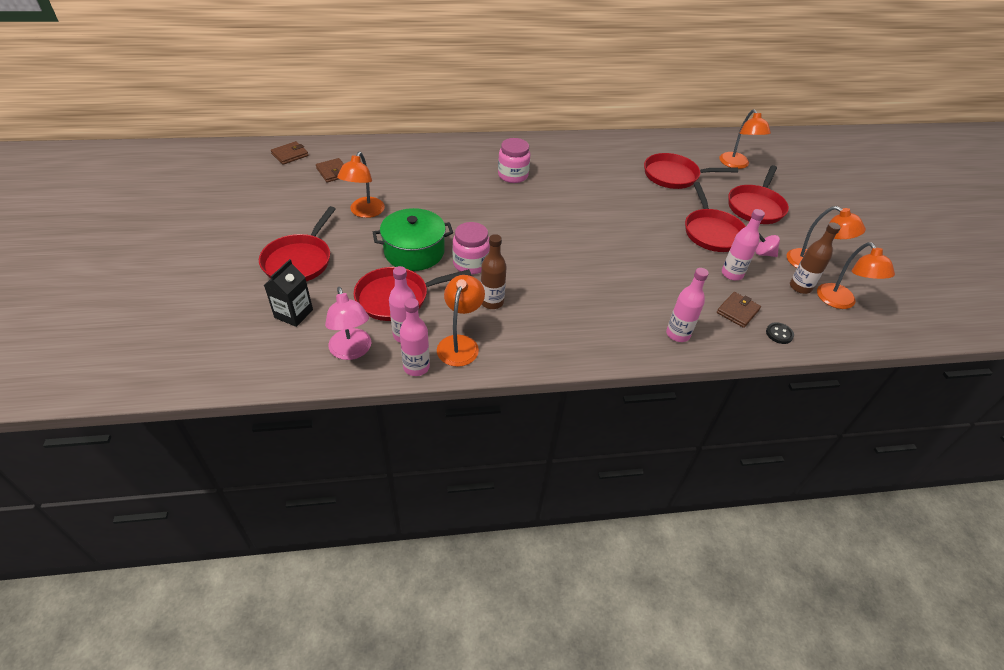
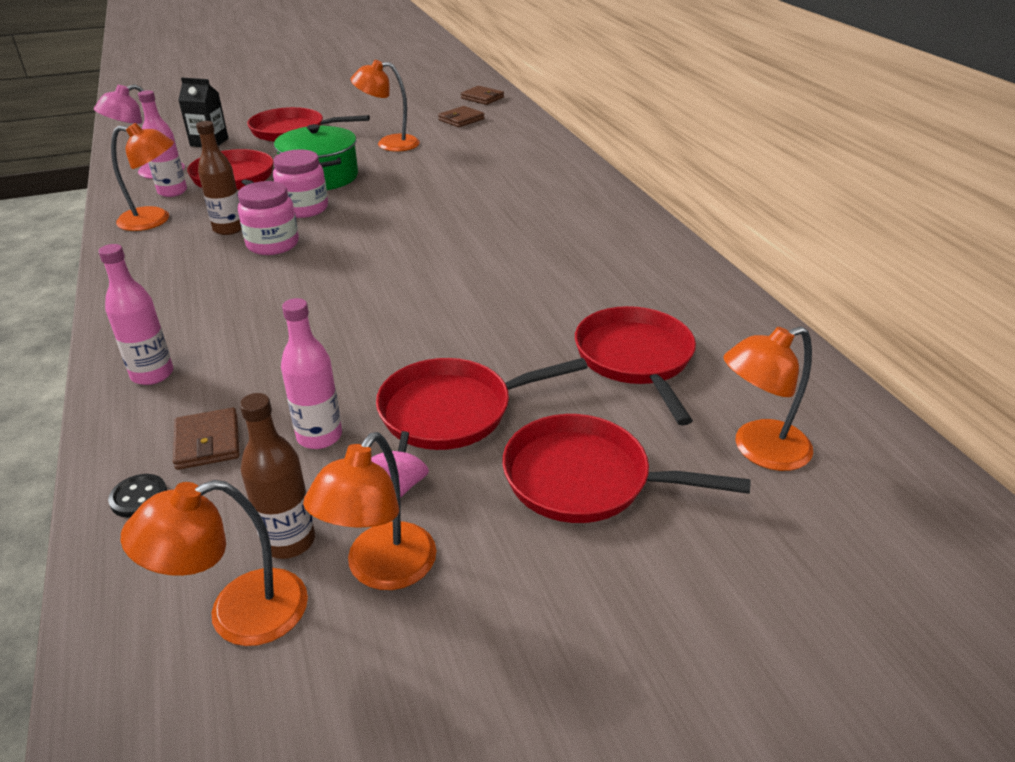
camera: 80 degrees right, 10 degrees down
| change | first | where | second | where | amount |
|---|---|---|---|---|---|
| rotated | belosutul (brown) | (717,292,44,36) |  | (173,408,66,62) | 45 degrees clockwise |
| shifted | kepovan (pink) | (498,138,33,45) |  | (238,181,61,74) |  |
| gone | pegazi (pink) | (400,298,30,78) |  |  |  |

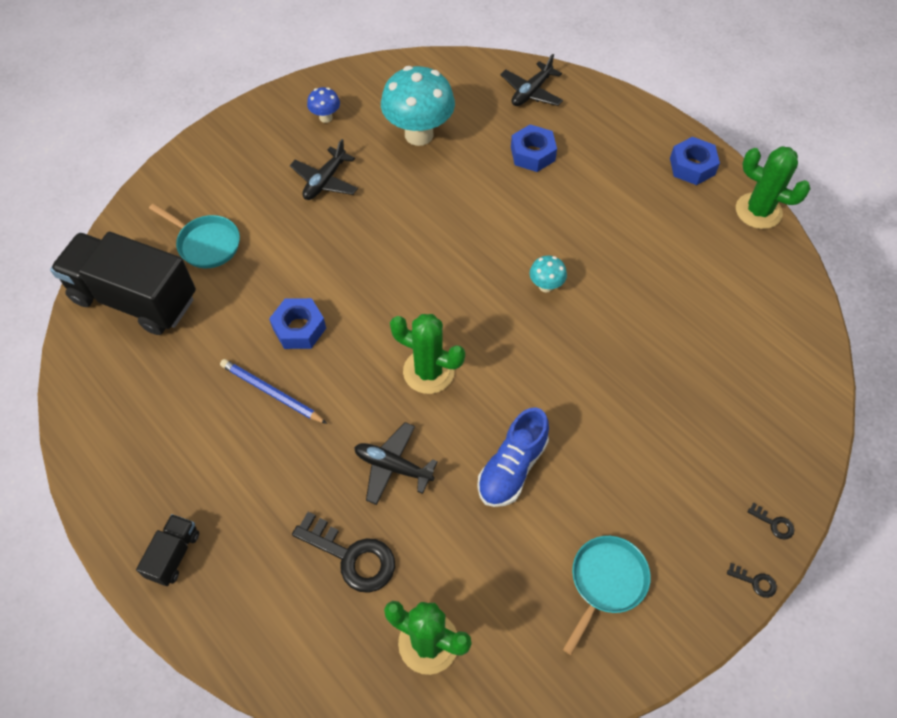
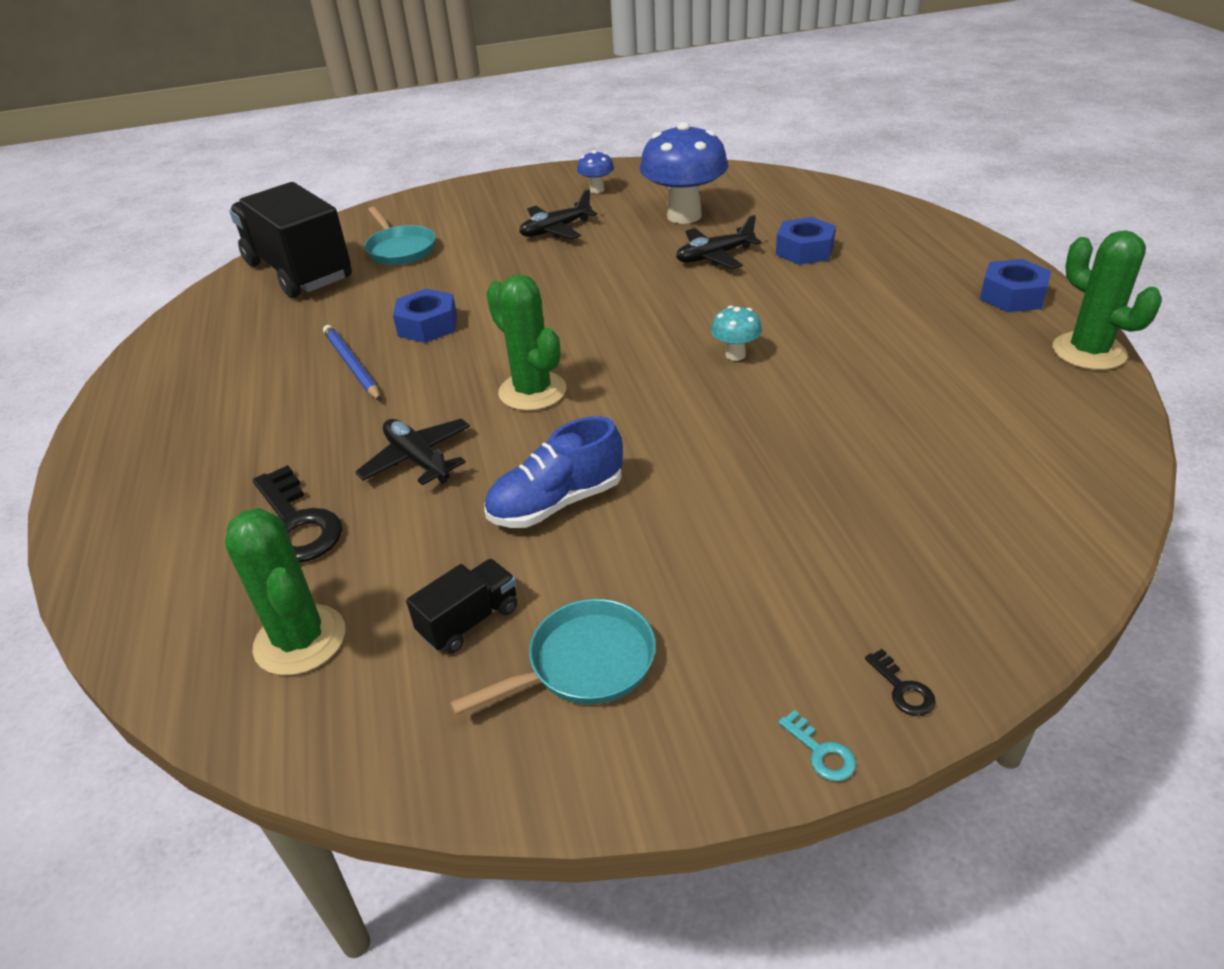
camera: 30 degrees right, 20 degrees down
| change | first | where | second | where | amount |
|---|---|---|---|---|---|
| shifted | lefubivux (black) | (136,514,63,72) |  | (406,559,111,95) |  |
| repainted | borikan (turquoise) | (381,66,74,80) | borikan (blue) | (640,122,88,102) |  |
| shifted | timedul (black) | (500,54,63,52) |  | (676,215,85,54) |  |
| repainted | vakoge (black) | (727,563,50,35) | vakoge (turquoise) | (778,710,78,71) |  |

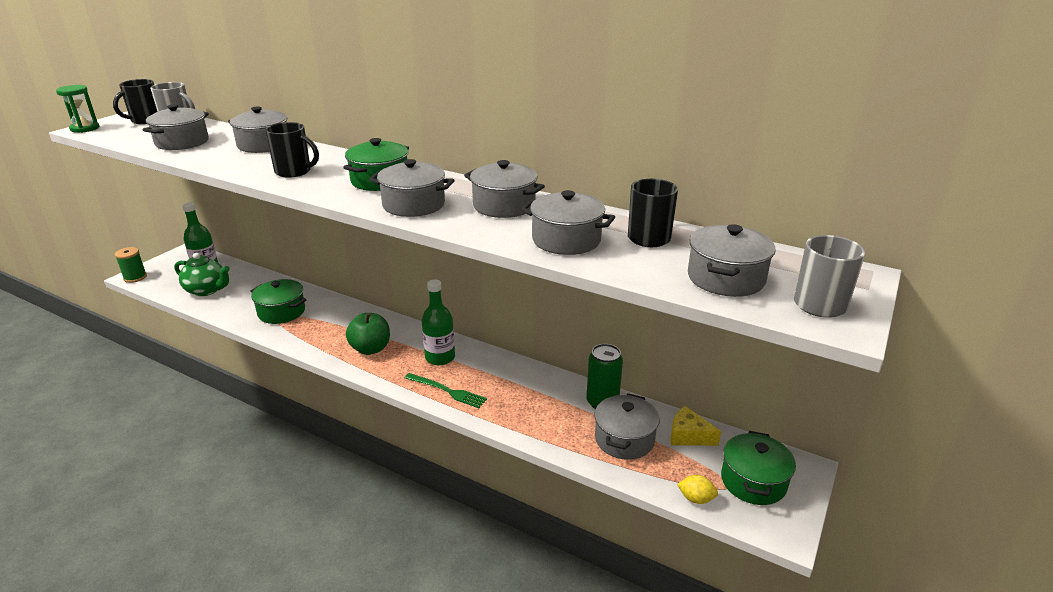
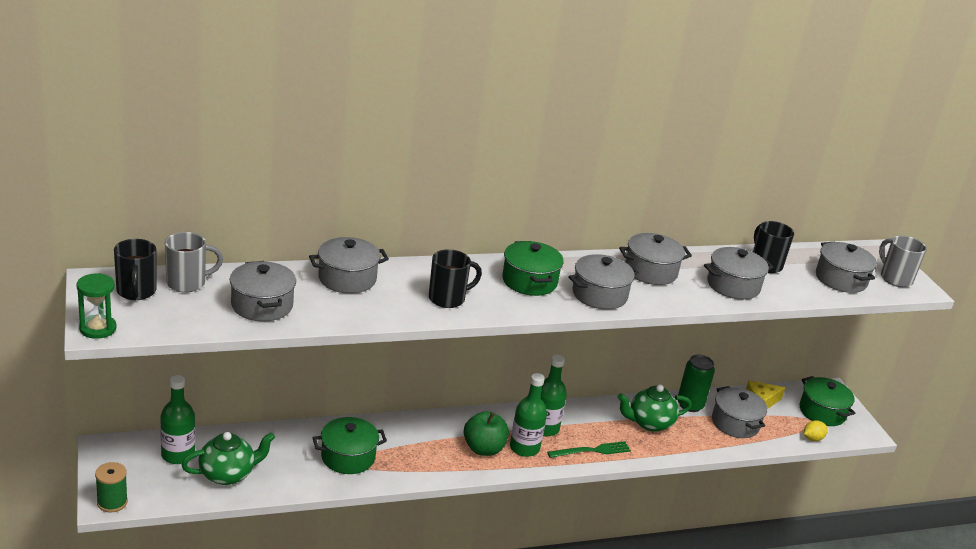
camera: 50 degrees left, 0 degrees up
| change | first | where | second | where | amount |
|---|---|---|---|---|---|
| new |  |  | pegazi (green) | (510,373,37,84) |  |
| new |  |  | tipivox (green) | (618,384,73,48) |  |

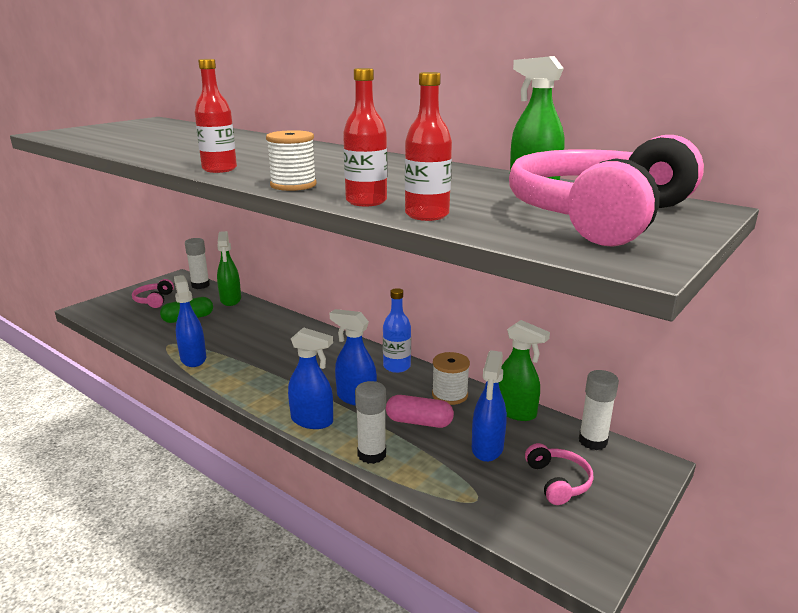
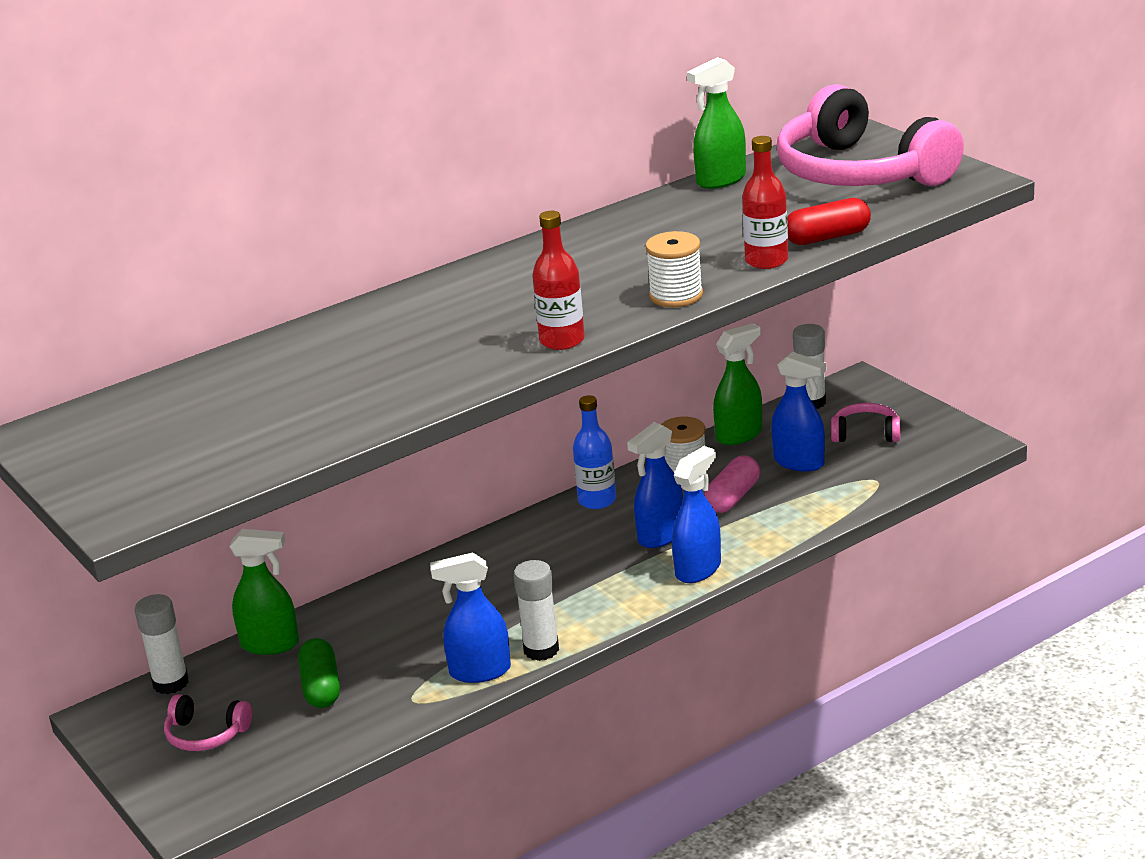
camera: 70 degrees left, 5 degrees up
| change | first | where | second | where | amount |
|---|---|---|---|---|---|
| shifted | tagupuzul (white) | (355,381,31,83) |  | (514,560,45,101) |  |
| swapped | pegazi (red) | (405,72,47,149) | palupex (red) | (787,198,84,47) |  |

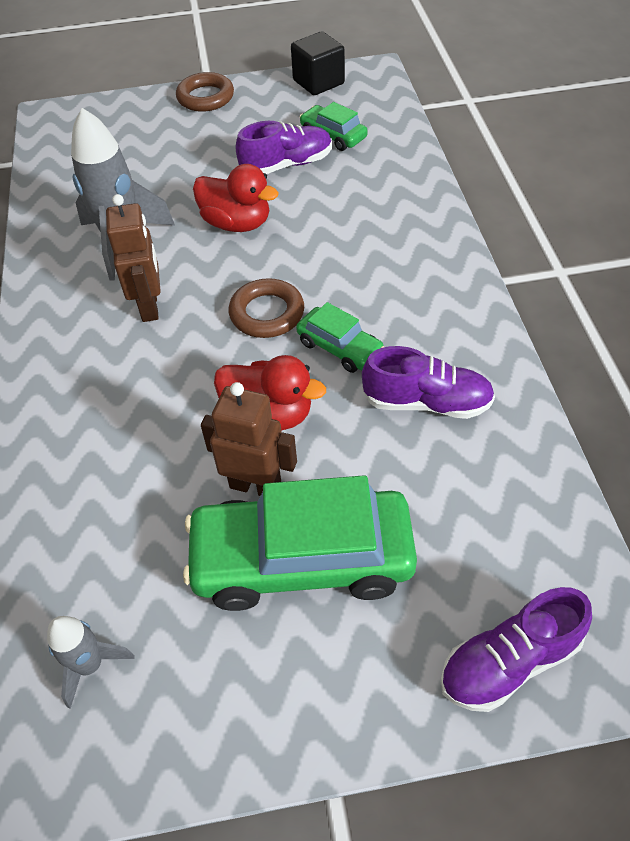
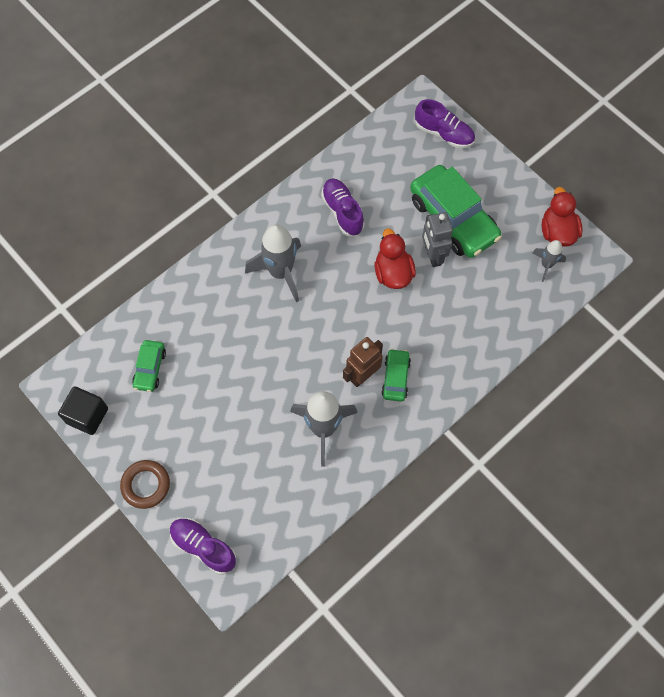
camera: 125 degrees left, 15 degrees up
| change | first | where | second | where | amount |
|---|---|---|---|---|---|
| shifted | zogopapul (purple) | (236,121,96,53) |  | (170,518,66,57) |  |
| new |  |  | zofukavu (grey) | (245,224,56,78) |  |
| shifted | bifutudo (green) | (296,302,88,71) |  | (381,349,30,53) |  |
| repainted | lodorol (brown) | (201,382,96,114) | lodorol (grey) | (422,212,31,55) |  |
| shifted | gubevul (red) | (193,164,86,68) |  | (542,187,41,60) |  |
| gone | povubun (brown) | (229,278,75,60) |  |  |  |

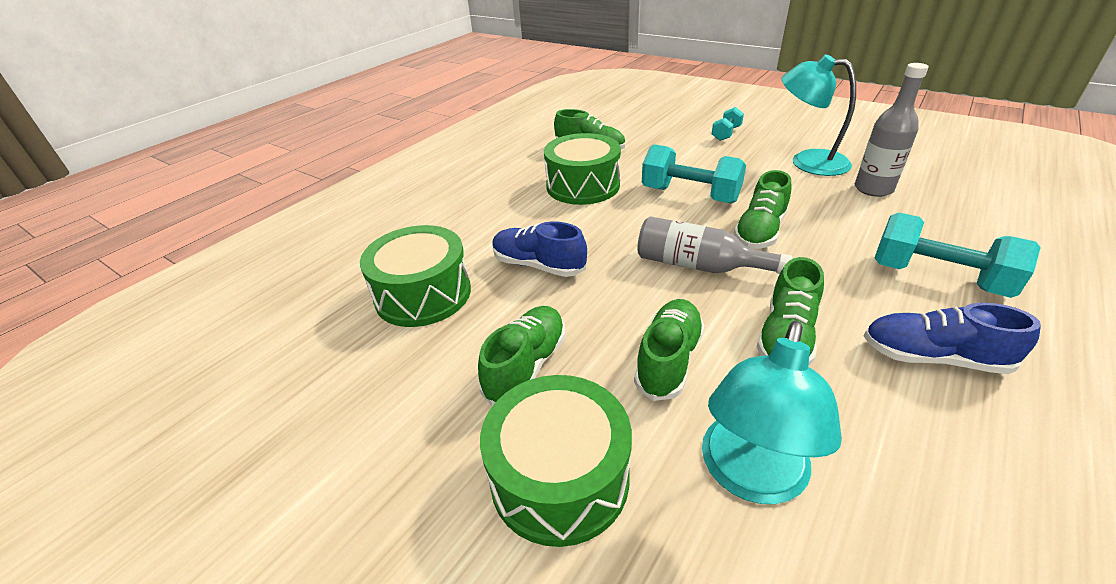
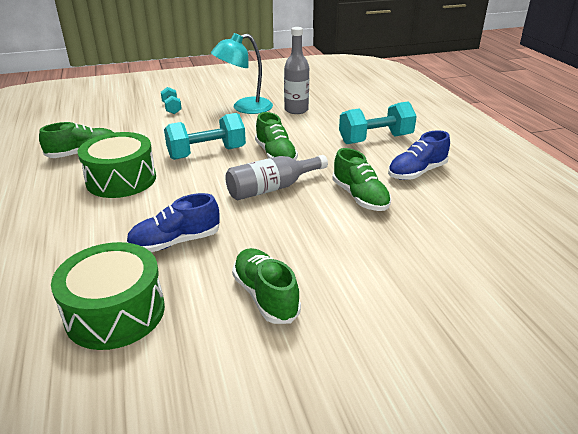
camera: 55 degrees left, 5 degrees down
| change | first | where | second | where | amount |
|---|---|---|---|---|---|
| gone | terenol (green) | (480,375,152,172) |  |  |  |
| gone | zogopapul (green) | (634,299,71,102) |  |  |  |
| gone | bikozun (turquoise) | (702,321,140,183) |  |  |  |

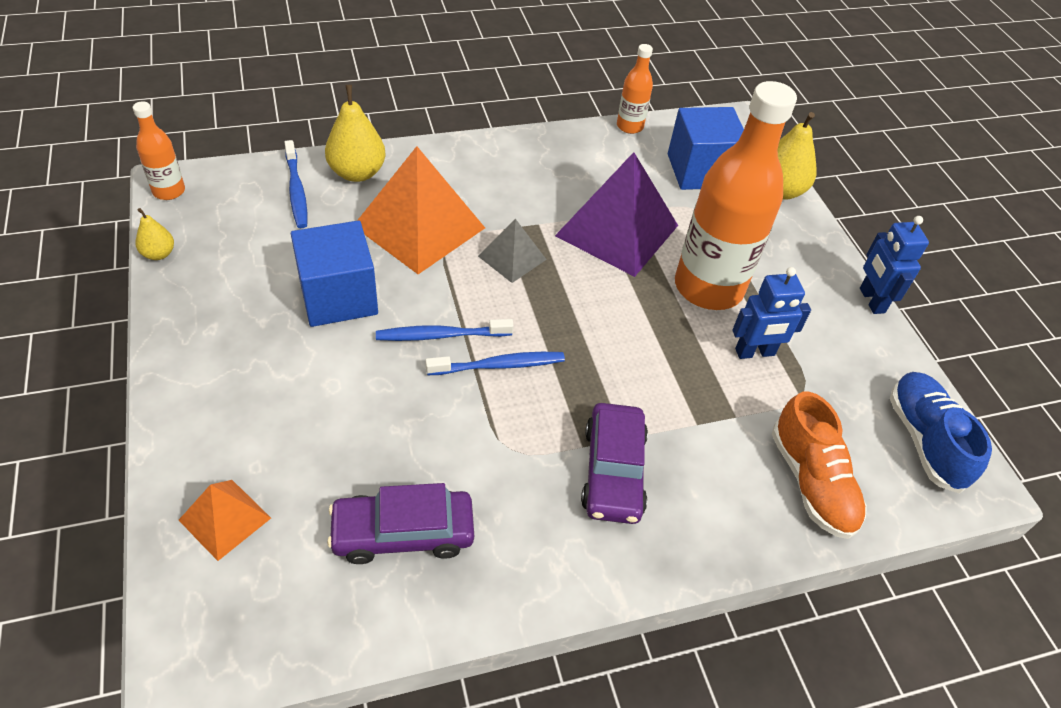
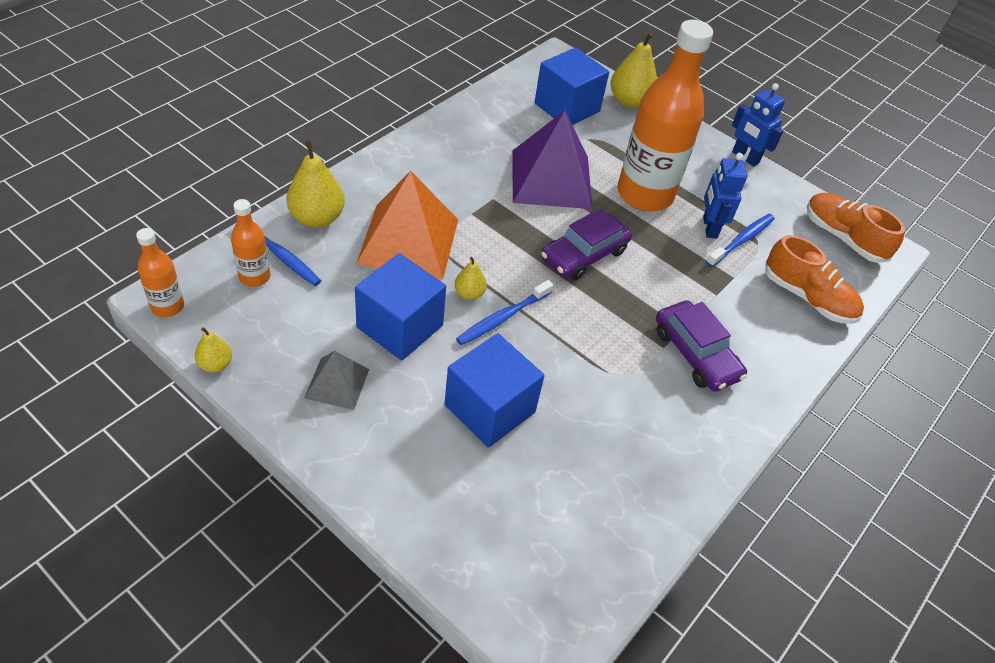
camera: 35 degrees left, 0 degrees up
| change | first | where | second | where | amount |
|---|---|---|---|---|---|
| shifted | pegazi (orange) | (617,44,36,90) |  | (231,199,40,88) |  |
| shifted | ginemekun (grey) | (478,219,69,64) |  | (304,351,65,59) |  |
| new |  |  | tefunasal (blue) | (445,333,99,115) |  |
| new |  |  | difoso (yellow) | (455,257,32,43) |  |
| shifted | bifutudo (purple) | (327,483,147,81) |  | (541,208,91,72) |  |
| rotated | lodorol (blue) | (732,267,79,92) |  | (703,153,44,86) | 135 degrees clockwise |
| shifted | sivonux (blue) | (425,352,140,23) |  | (706,214,69,53) |  |
| repainted | zogopapul (blue) | (890,372,102,122) | zogopapul (orange) | (807,193,98,70) |  |
| gone | ginemekun (orange) | (179,480,92,81) |  |  |  |

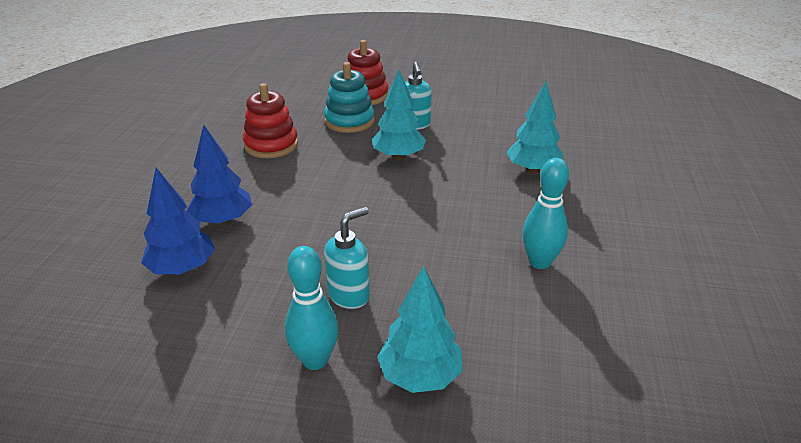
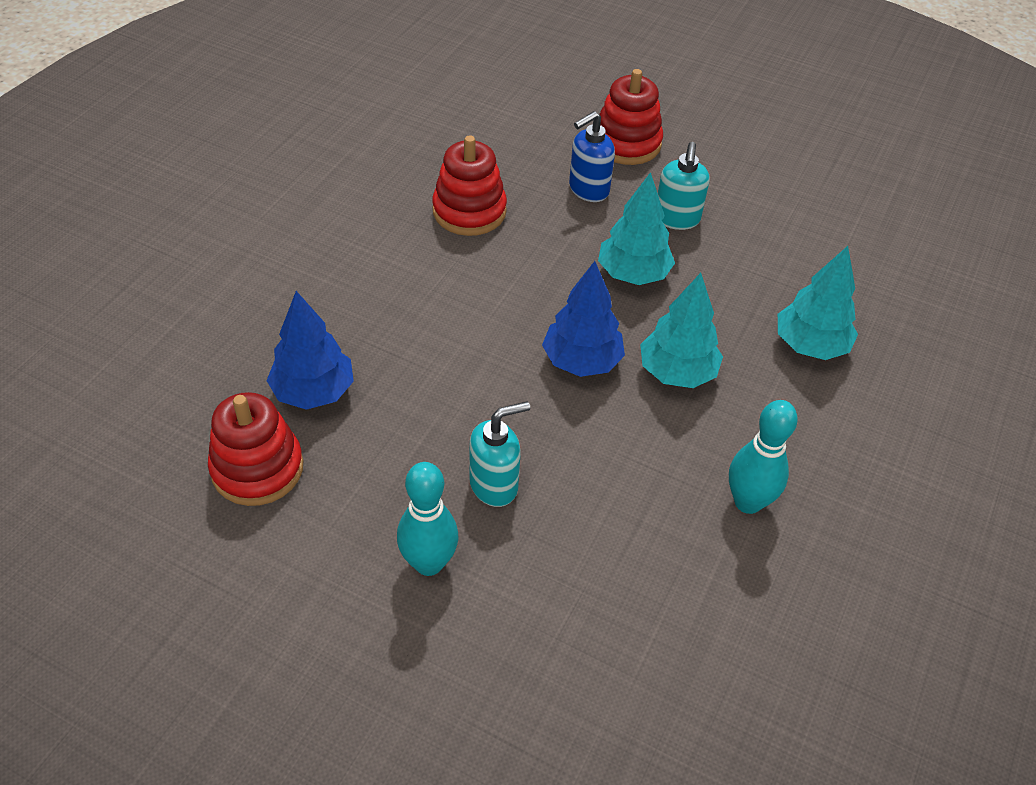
camera: 15 degrees right, 15 degrees up
| change | first | where | second | where | amount |
|---|---|---|---|---|---|
| new |  |  | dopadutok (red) | (208,392,95,114) |  |
| shifted | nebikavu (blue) | (187,125,65,100) |  | (542,261,83,116) |  |
| swapped | dopadutok (turquoise) | (324,62,51,71) | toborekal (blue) | (569,111,46,91) |  |
| shifted | nebikavu (turquoise) | (377,266,86,127) |  | (640,273,83,115) |  |

